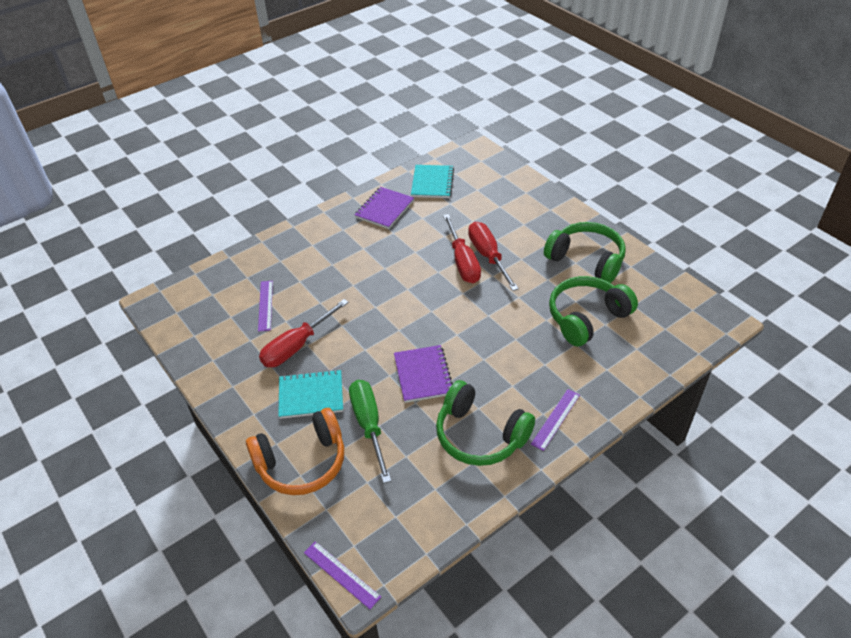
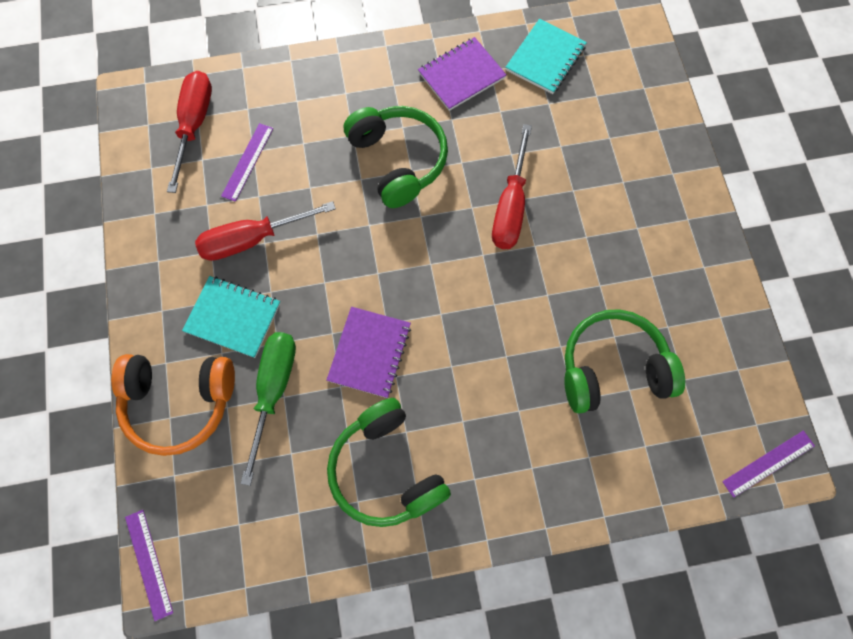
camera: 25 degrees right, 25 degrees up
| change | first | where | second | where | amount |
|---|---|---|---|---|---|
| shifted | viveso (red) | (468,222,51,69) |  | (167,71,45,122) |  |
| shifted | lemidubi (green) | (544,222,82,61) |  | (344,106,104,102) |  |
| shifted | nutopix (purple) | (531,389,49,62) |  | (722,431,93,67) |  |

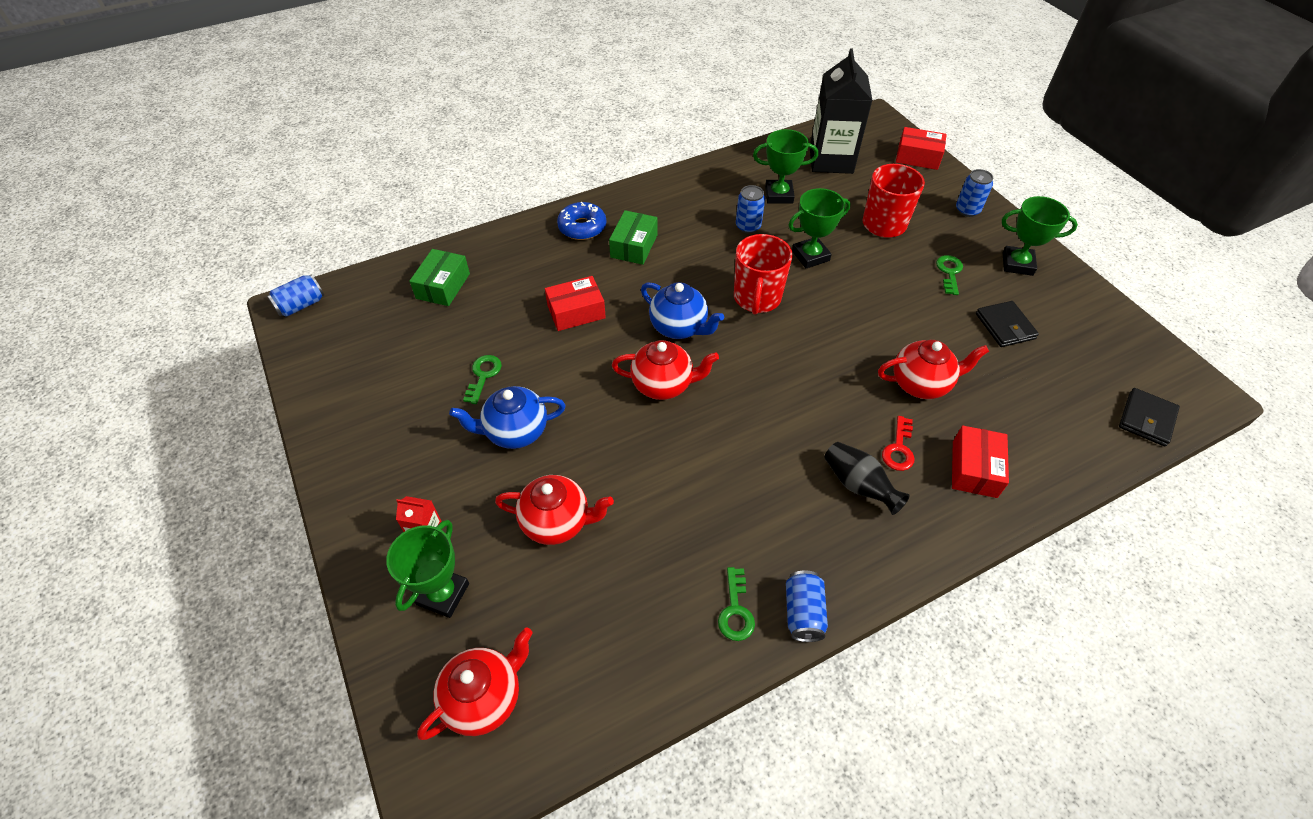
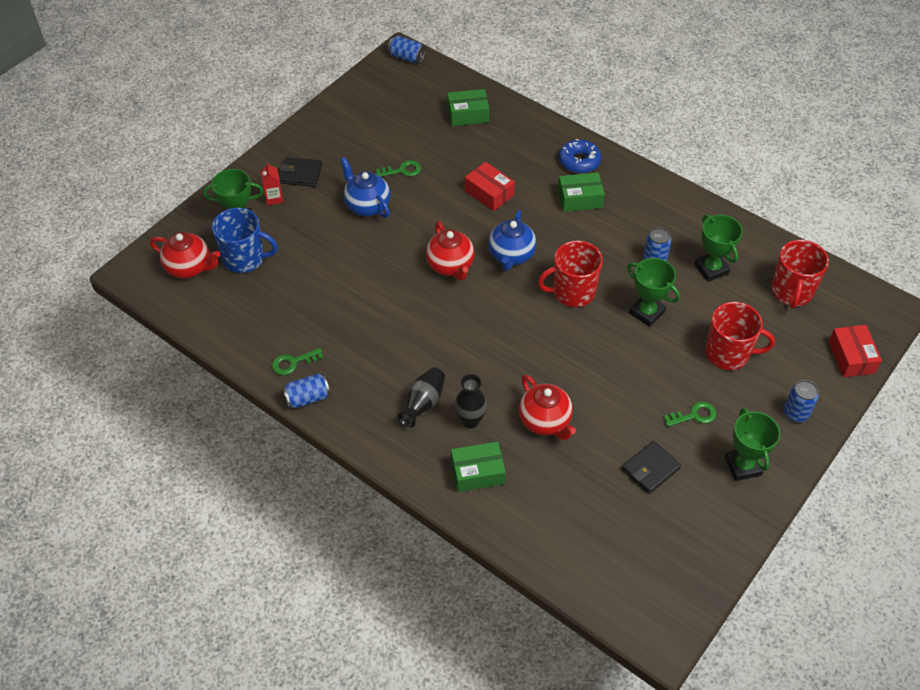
camera: 65 degrees right, 0 degrees up
| change | first | where | second | where | amount |
|---|---|---|---|---|---|
| new |  |  | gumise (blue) | (212,208,66,65) |  |
| shifted | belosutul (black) | (1119,388,61,59) |  | (279,157,43,30) |  |
| repainted | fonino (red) | (952,425,57,73) | fonino (green) | (451,442,55,50) |  |
| swapped | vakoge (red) | (882,416,32,55) | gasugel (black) | (455,374,32,54) |  |
| swapped | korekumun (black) | (810,48,63,126) | gumise (red) | (771,240,58,69) |  |
| gone | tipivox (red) | (495,475,119,70) |  |  |  |

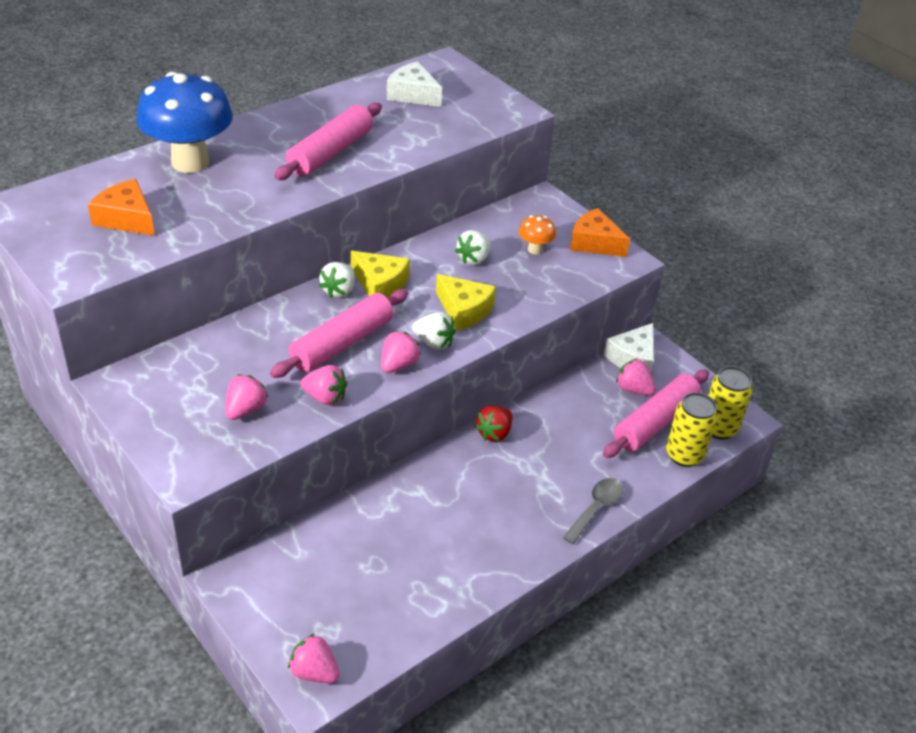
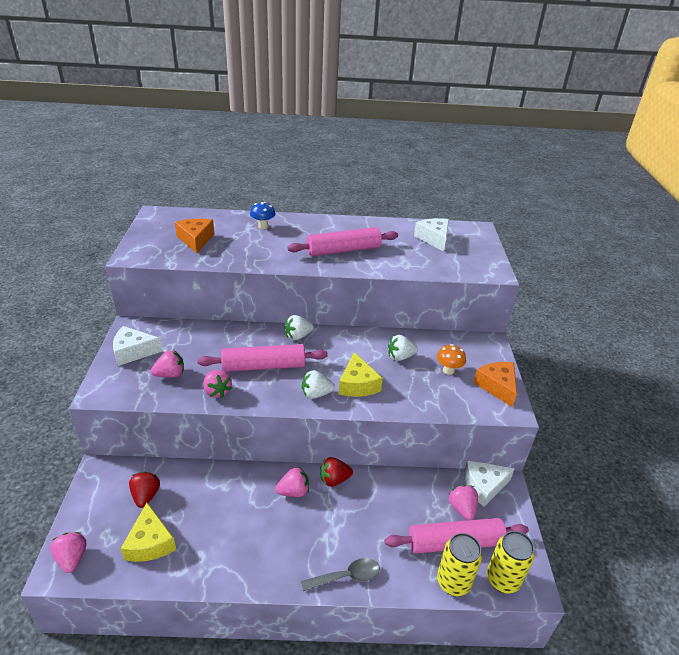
camera: 40 degrees right, 5 degrees down
| change | first | where | second | where | amount |
|---|---|---|---|---|---|
| new |  |  | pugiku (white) | (113,326,50,40) |  |
| shifted | pugiku (yellow) | (351,251,59,48) |  | (121,503,55,59) |  |
| new |  |  | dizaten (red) | (129,472,31,36) |  |
| scaled | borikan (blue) | (136,72,97,101) |  | (250,202,26,27) | x0.43 |
| shifted | dizaten (pink) | (381,331,40,42) |  | (275,467,34,30) |  |
| rotated | dizaten (white) | (412,312,44,38) |  | (302,370,33,29) | 105 degrees clockwise |

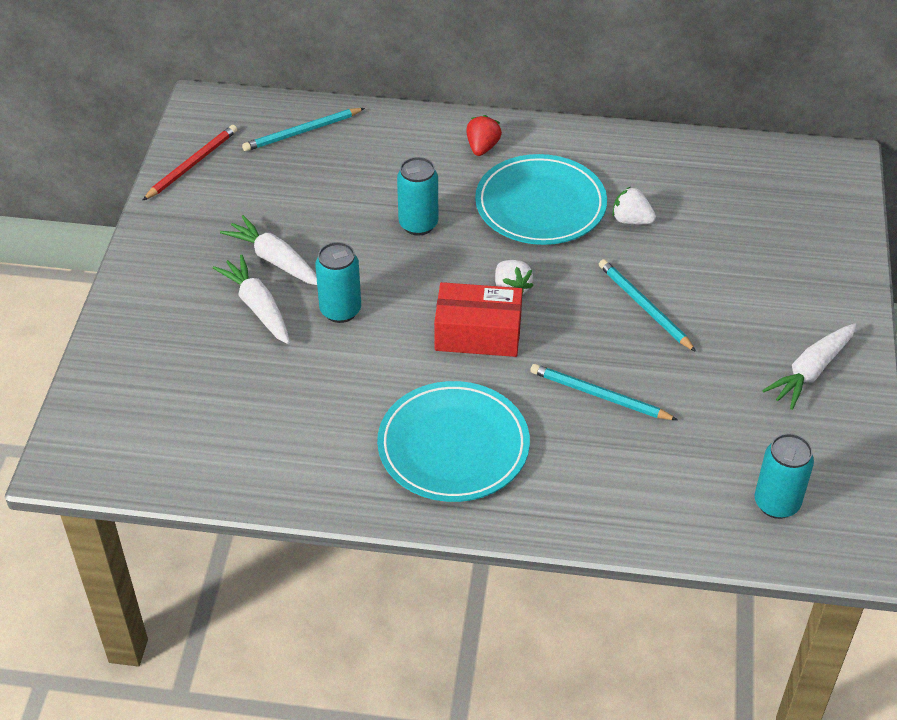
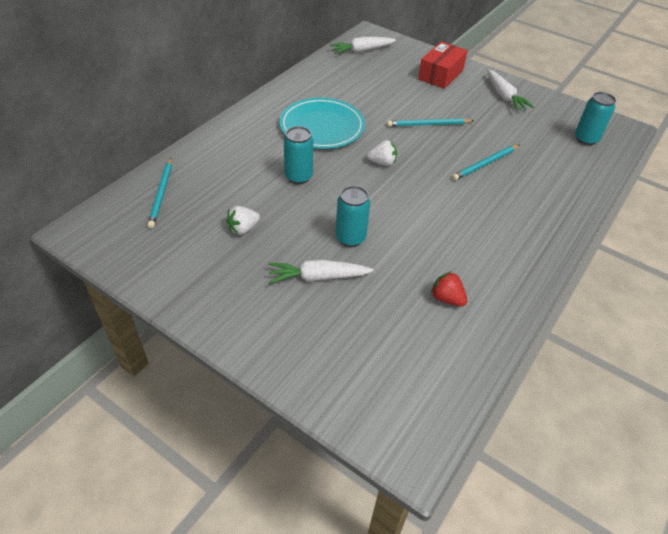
camera: 65 degrees left, 0 degrees up
| change | first | where | second | where | amount |
|---|---|---|---|---|---|
| shifted | dizaten (white) | (612,187,44,37) |  | (226,206,34,29) |  |
| shifted | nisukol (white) | (220,215,97,70) |  | (330,37,66,17) |  |
| shifted | fonino (red) | (434,282,89,75) |  | (418,41,50,48) |  |
| shifted | dizaten (red) | (466,115,36,41) |  | (431,271,36,35) |  |
| gone | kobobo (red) | (142,125,95,76) |  |  |  |
| gone | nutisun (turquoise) | (377,381,153,121) |  |  |  |

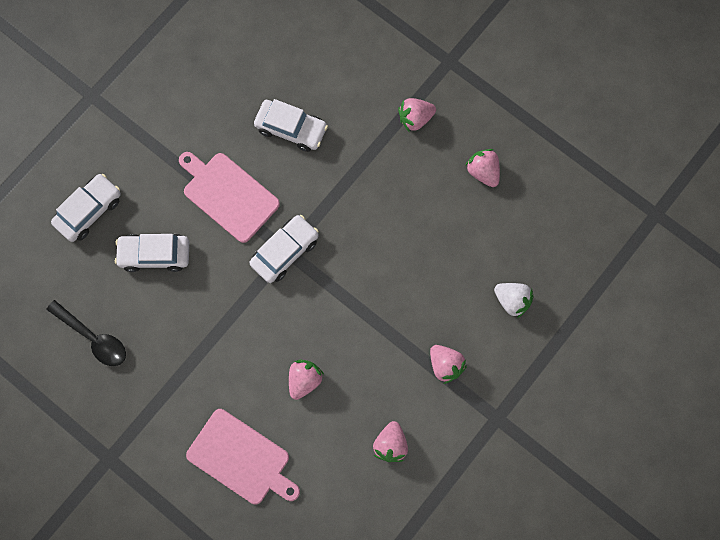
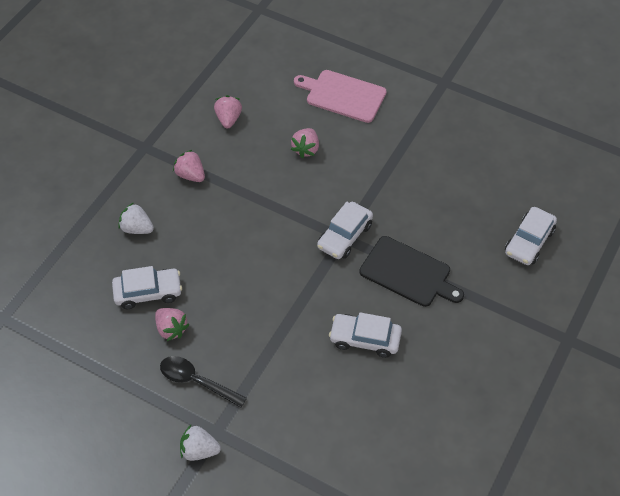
camera: 170 degrees right, 20 degrees down
| change | first | where | second | where | amount |
|---|---|---|---|---|---|
| shifted | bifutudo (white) | (115,234,74,38) |  | (112,266,70,43) |  |
| shifted | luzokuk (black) | (46,300,80,66) |  | (160,356,87,52) |  |
| new |  |  | dizaten (white) | (180,425,41,36) |  |
| repainted | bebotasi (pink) | (179,152,101,91) | bebotasi (black) | (359,236,105,71) |  |
| gone | dizaten (pink) | (398,98,38,34) |  |  |  |

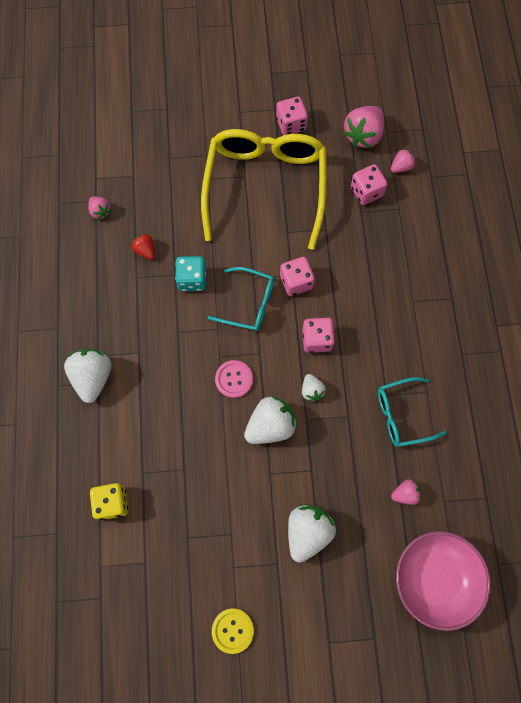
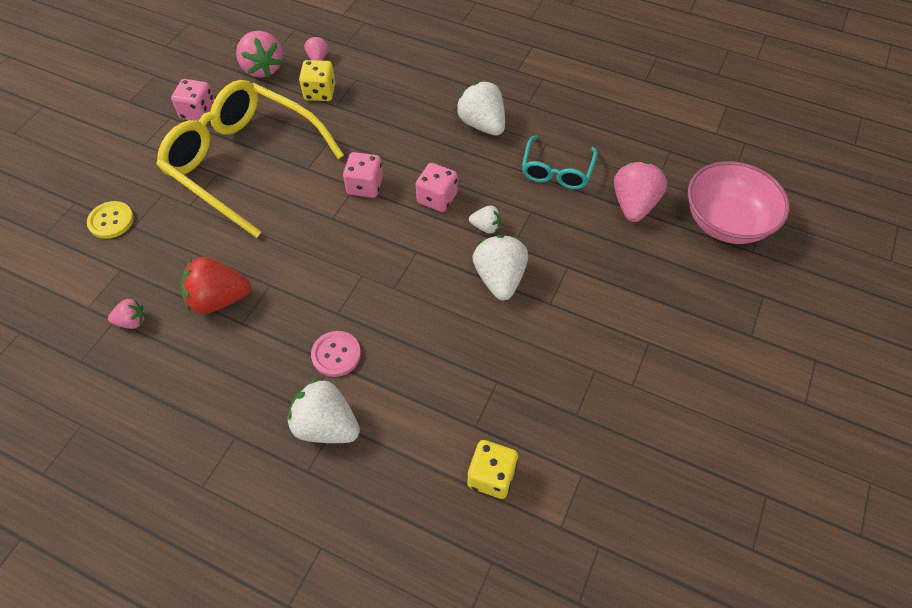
camera: 60 degrees left, 15 degrees down
| change | first | where | second | where | amount |
|---|---|---|---|---|---|
| shifted | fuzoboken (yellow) | (212,608,42,46) |  | (87,201,47,38) |  |
| scaled | dizaten (red) | (132,234,23,26) |  | (181,257,70,57) | x1.88 |
| repainted | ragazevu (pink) | (351,164,37,41) | ragazevu (yellow) | (299,60,37,41) |  |
| shifted | fuzoboken (pink) | (215,360,38,38) |  | (311,331,50,46) |  |
| shifted | dizaten (white) | (288,504,48,59) |  | (456,81,49,54) |  |
| scaled | dizaten (pink) | (391,479,30,26) |  | (614,161,53,61) | x1.88 |
| gone | ragazevu (turquoise) | (175,256,31,35) |  |  |  |
| gone | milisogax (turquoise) | (207,267,67,64) |  |  |  |

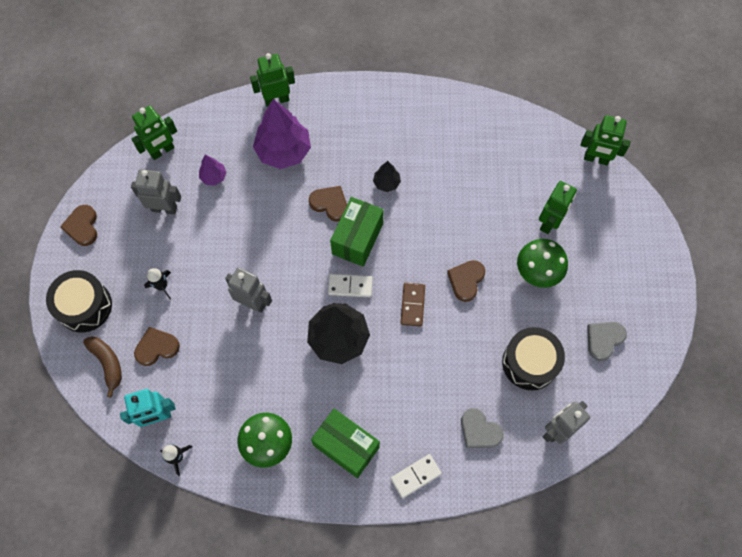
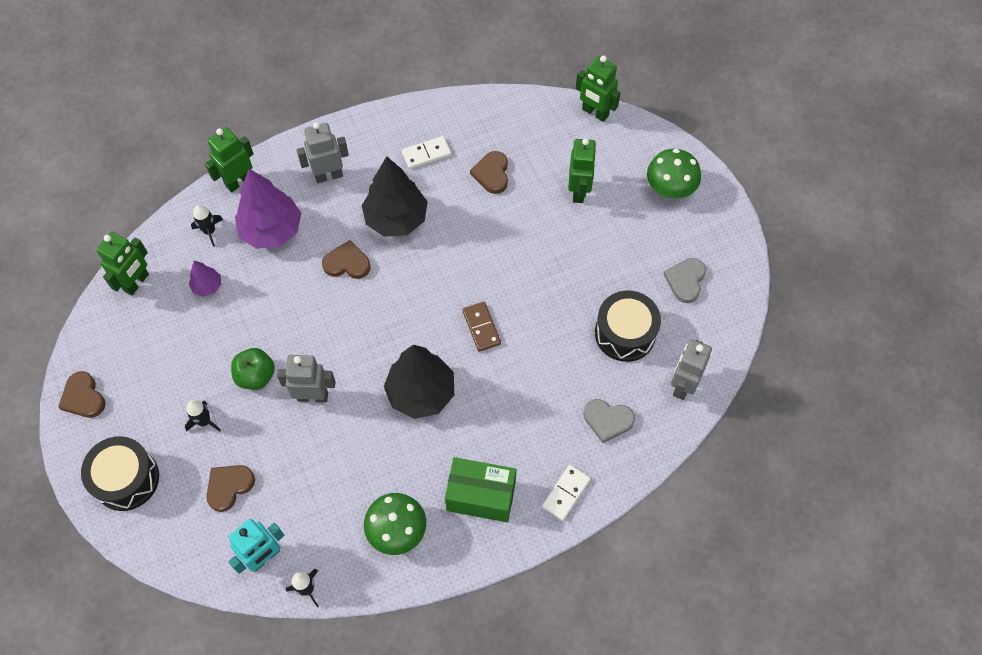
camera: 25 degrees left, 5 degrees down
| change | first | where | second | where | amount |
|---|---|---|---|---|---|
| new |  |  | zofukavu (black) | (191,205,32,42) |  |
| new |  |  | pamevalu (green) | (231,348,44,42) |  |
| shifted | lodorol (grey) | (131,169,50,45) |  | (296,122,53,61) |  |
| scaled | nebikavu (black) | (373,161,28,31) |  | (362,156,66,81) | x2.08 |
| shifted | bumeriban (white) | (328,274,45,23) |  | (402,136,49,33) |  |
| shifted | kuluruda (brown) | (447,260,38,42) |  | (470,151,38,43) |  |
| rotated | lodorol (green) | (580,115,51,50) |  | (575,55,45,67) | 45 degrees clockwise |
| shifted | borikan (green) | (517,239,51,49) |  | (647,149,54,49) |  |
| gone | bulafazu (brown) | (83,337,39,60) |  |  |  |
| gone | fonino (green) | (330,197,54,70) |  |  |  |

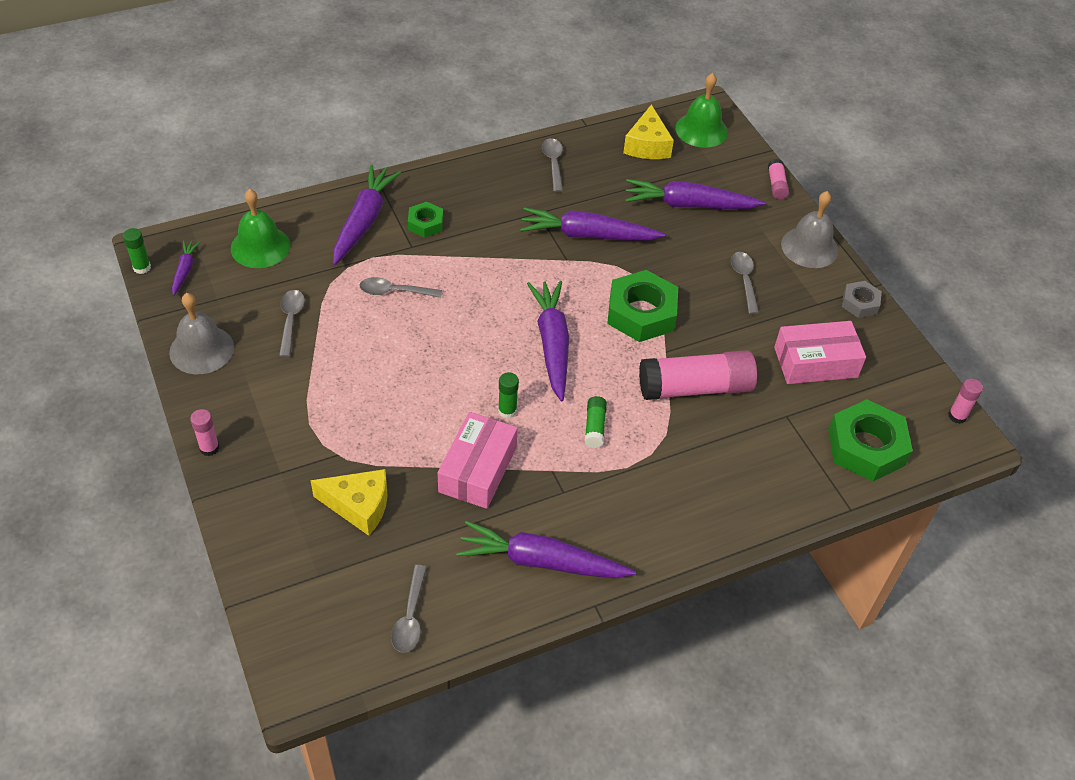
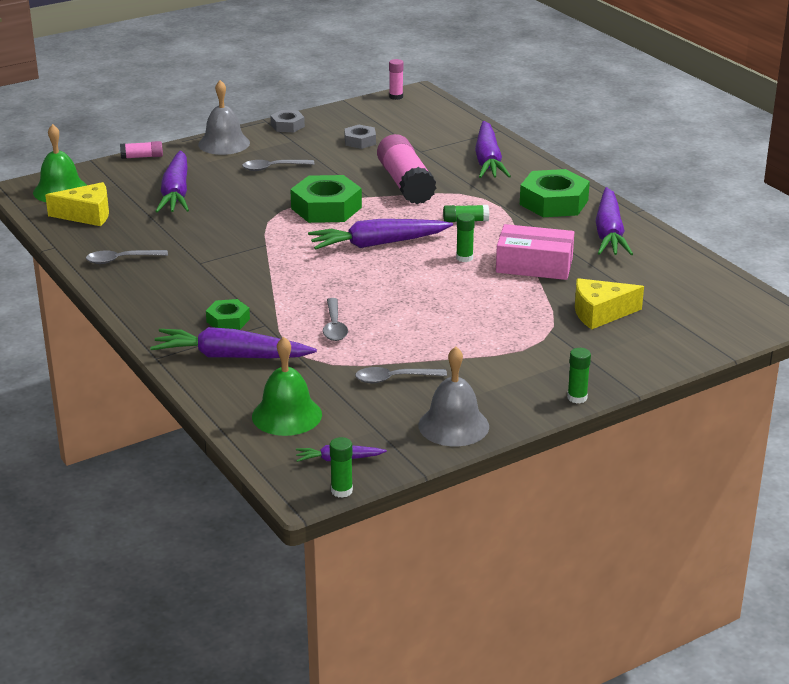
camera: 95 degrees left, 20 degrees down
| change | first | where | second | where | amount |
|---|---|---|---|---|---|
| swapped | fonino (pink) | (774,321,92,63) | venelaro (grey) | (344,125,32,24) |  |
| shifted | nisukol (purple) | (520,207,145,34) |  | (475,121,36,57) |  |
| shifted | venelaro (green) | (828,399,85,83) |  | (520,169,70,48) |  |
| repainted | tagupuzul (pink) | (190,409,29,47) | tagupuzul (green) | (567,348,24,56) |  |
| rotated | pugiku (yellow) | (311,469,77,67) |  | (575,278,69,51) | 105 degrees counterclockwise |
| gone | luzokuk (grey) | (391,565,36,88) |  |  |  |

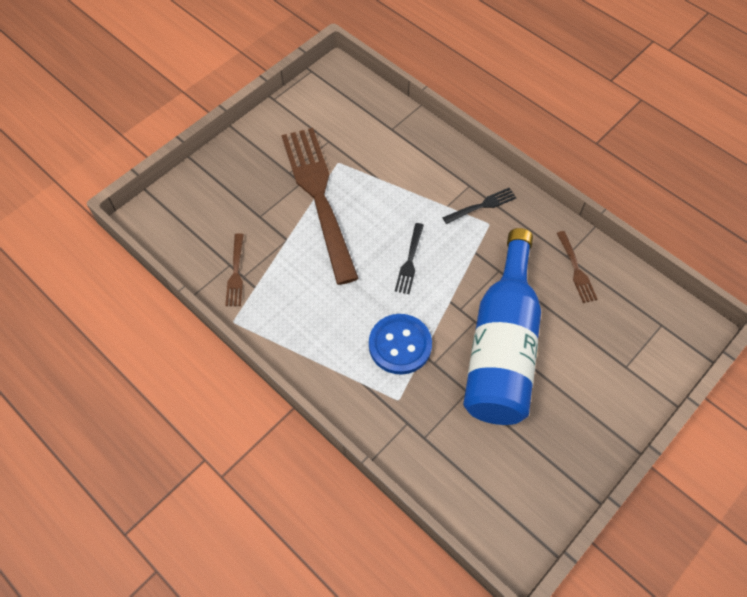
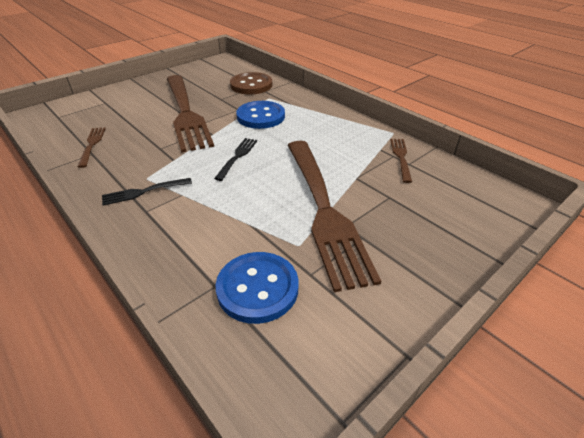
camera: 175 degrees left, 20 degrees down
| change | first | where | second | where | amount |
|---|---|---|---|---|---|
| swapped | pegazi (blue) | (463,228,78,197) | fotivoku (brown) | (167,75,47,78) |  |
| new |  |  | fuzoboken (blue) | (215,252,84,72) |  |
| new |  |  | fuzoboken (brown) | (230,72,42,22) |  |

